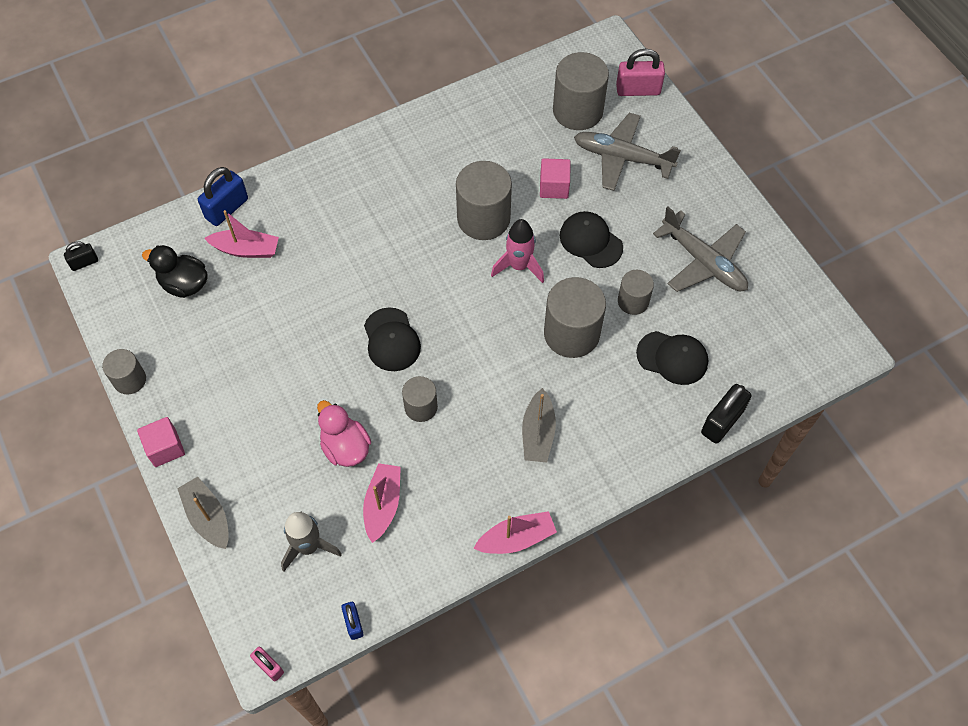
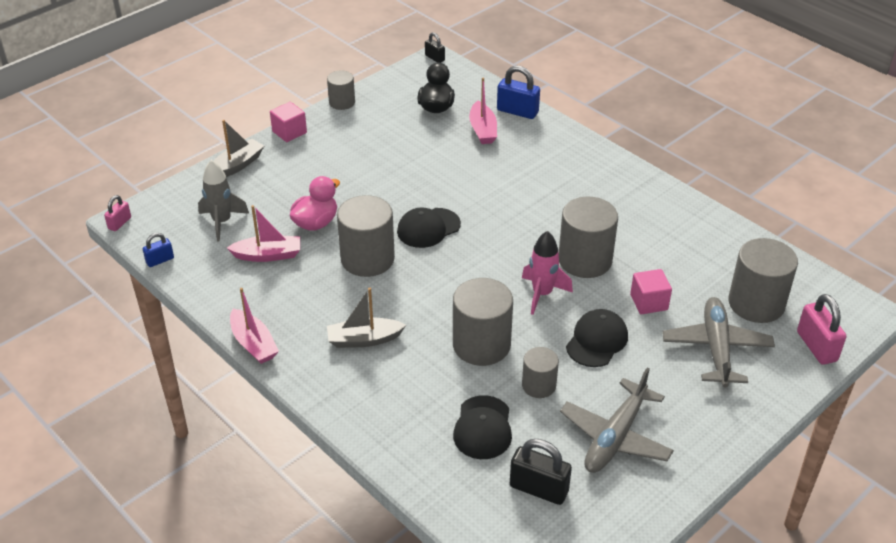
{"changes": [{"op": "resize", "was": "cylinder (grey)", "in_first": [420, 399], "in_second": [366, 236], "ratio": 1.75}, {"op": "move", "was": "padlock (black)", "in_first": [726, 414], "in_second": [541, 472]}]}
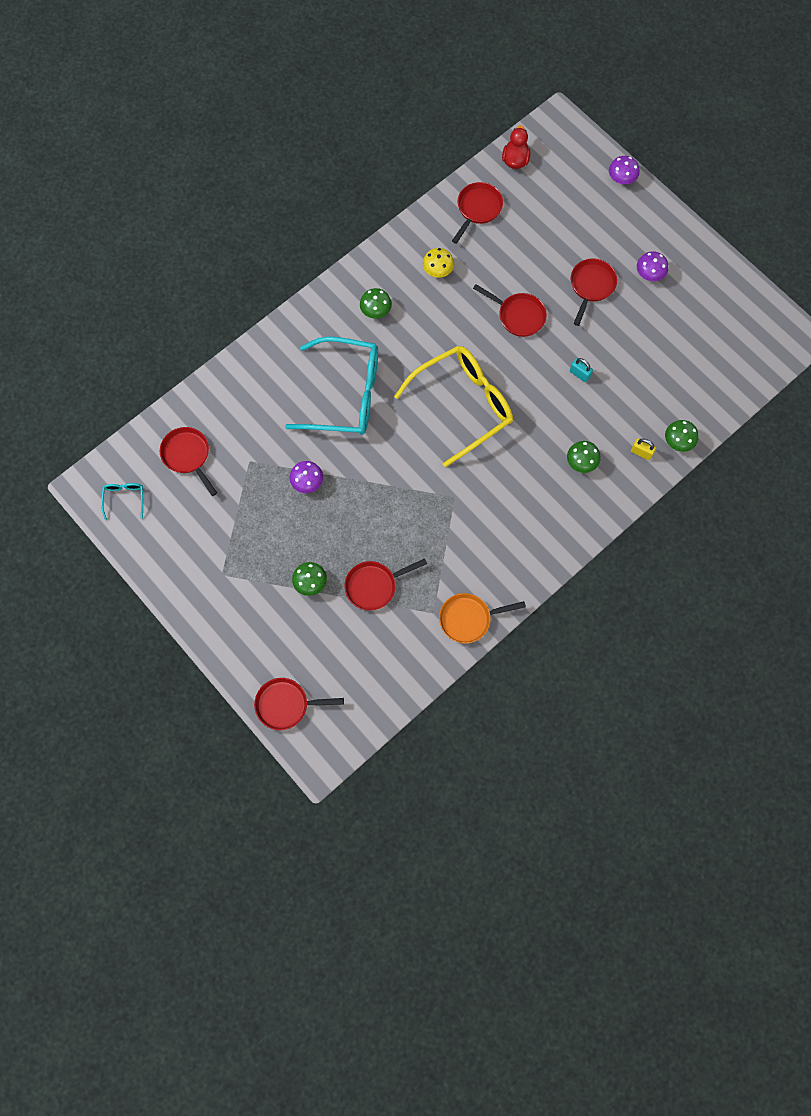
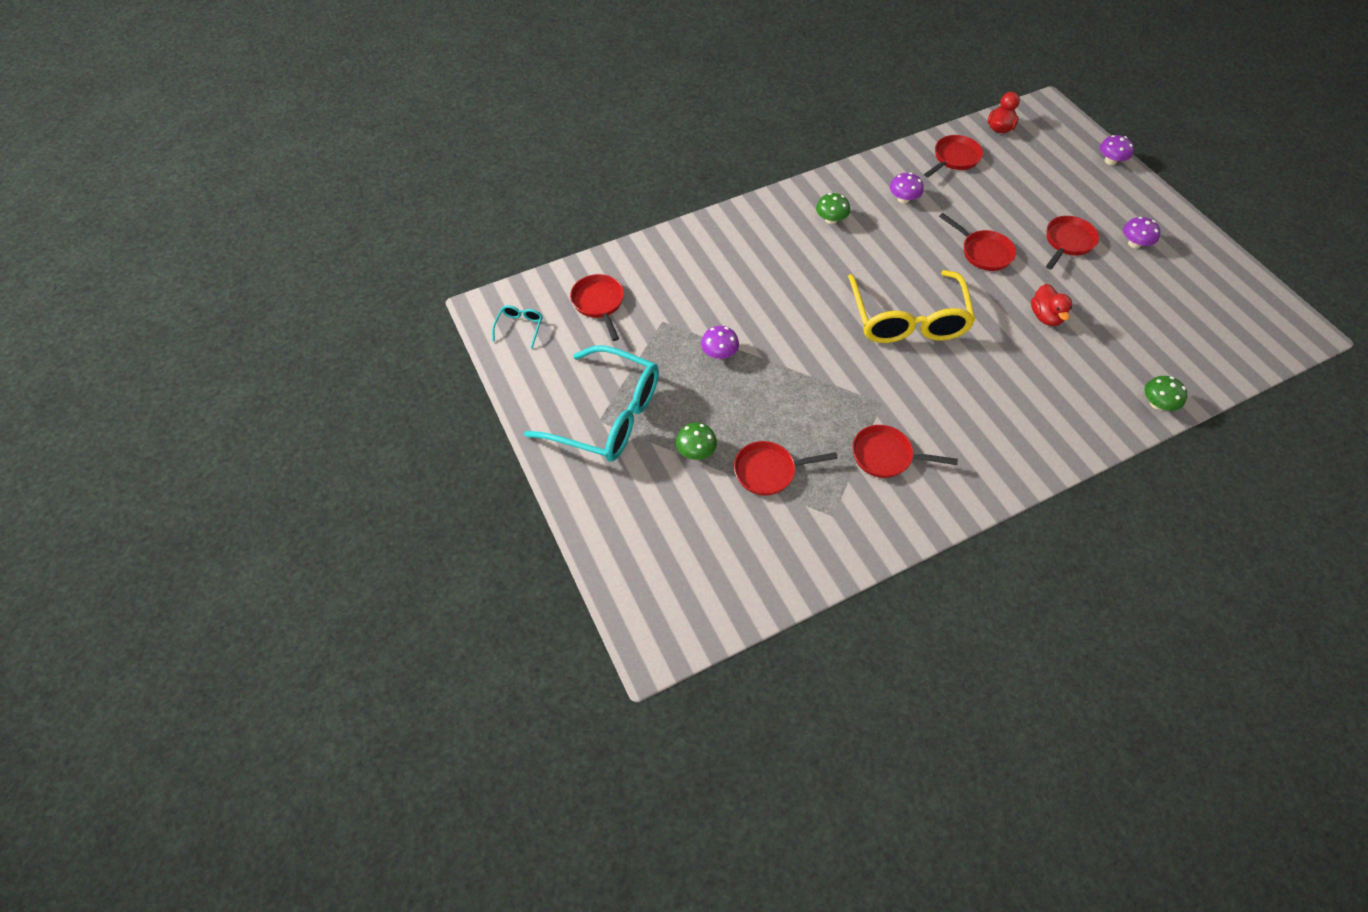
{"changes": [{"op": "move", "was": "pan (red)", "in_first": [299, 704], "in_second": [905, 451]}, {"op": "move", "was": "glasses (turquoise)", "in_first": [331, 386], "in_second": [591, 403]}, {"op": "rotate", "was": "glasses (yellow)", "in_first": [453, 406], "in_second": [911, 306], "clockwise": 105}, {"op": "recolor", "was": "mushroom (yellow)", "now": "mushroom (purple)", "in_first": [438, 263], "in_second": [906, 188]}, {"op": "delete", "was": "pan (orange)", "in_first": [482, 618]}, {"op": "delete", "was": "mushroom (green)", "in_first": [584, 457]}, {"op": "replace", "was": "padlock (turquoise)", "now": "duck (red)", "in_first": [581, 370], "in_second": [1051, 305]}, {"op": "delete", "was": "padlock (yellow)", "in_first": [643, 449]}]}
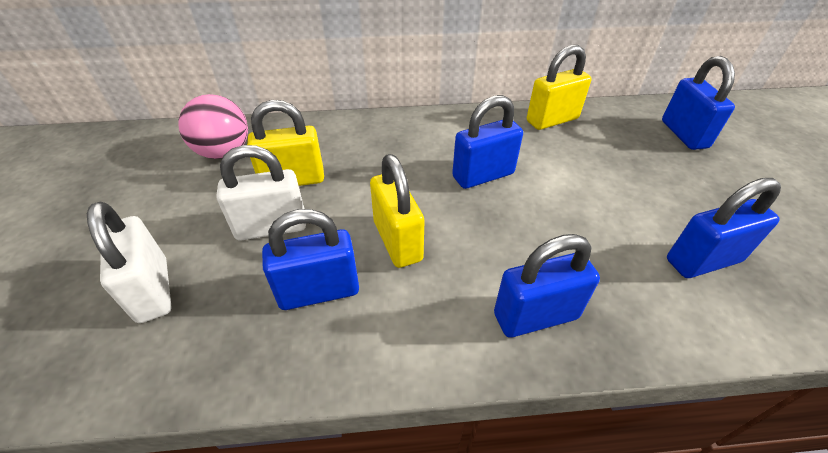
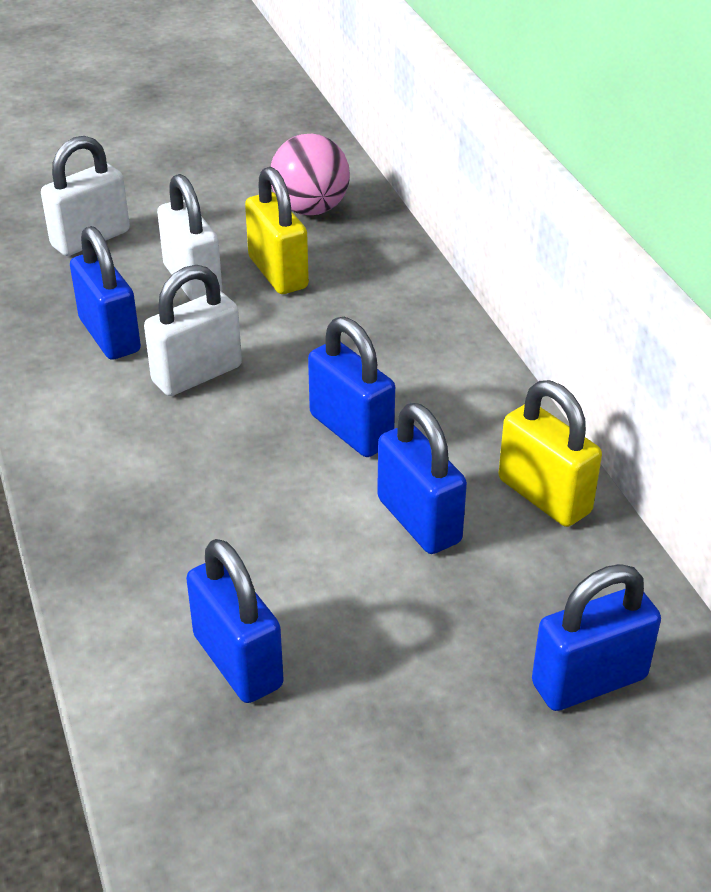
{"changes": [{"op": "recolor", "was": "padlock (yellow)", "now": "padlock (white)", "in_first": [397, 211], "in_second": [193, 330]}, {"op": "move", "was": "padlock (blue)", "in_first": [547, 286], "in_second": [422, 478]}]}
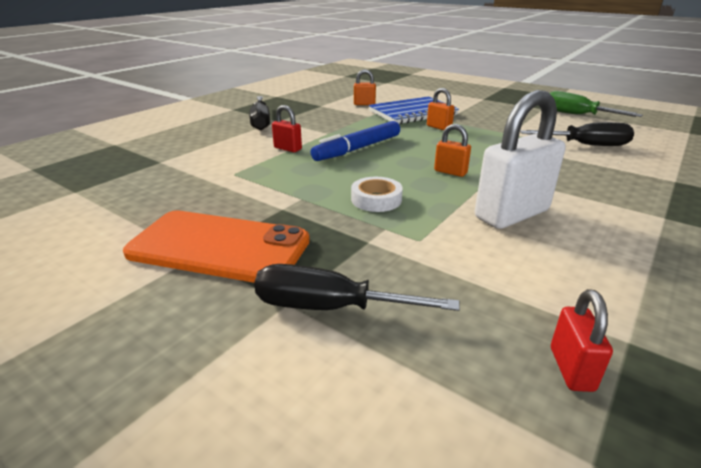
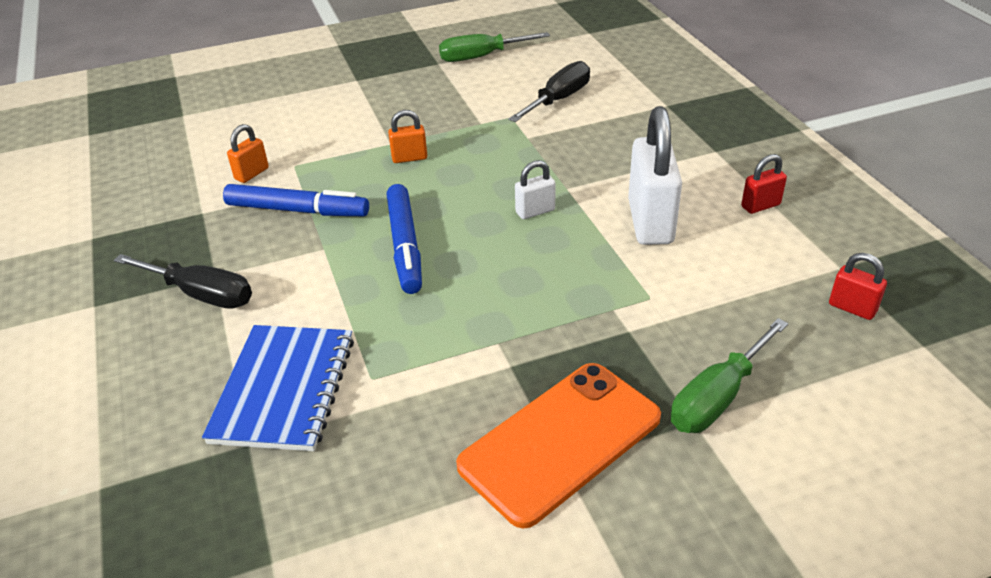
{"changes": [{"op": "recolor", "was": "screwdriver (black)", "now": "screwdriver (green)", "in_first": [357, 287], "in_second": [729, 375]}, {"op": "move", "was": "padlock (red)", "in_first": [287, 128], "in_second": [764, 184]}, {"op": "delete", "was": "tape (white)", "in_first": [377, 194]}, {"op": "move", "was": "notebook (blue)", "in_first": [414, 110], "in_second": [278, 388]}, {"op": "recolor", "was": "padlock (orange)", "now": "padlock (white)", "in_first": [452, 150], "in_second": [535, 189]}, {"op": "insert", "now": "marker (blue)", "in_second": [296, 200]}]}
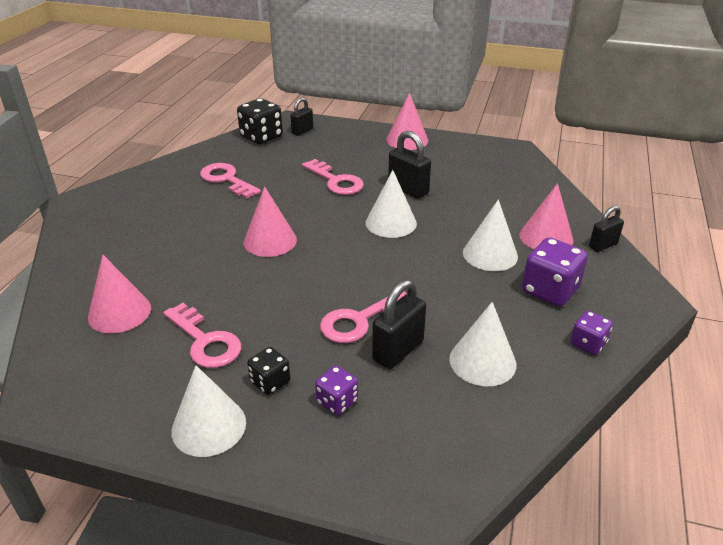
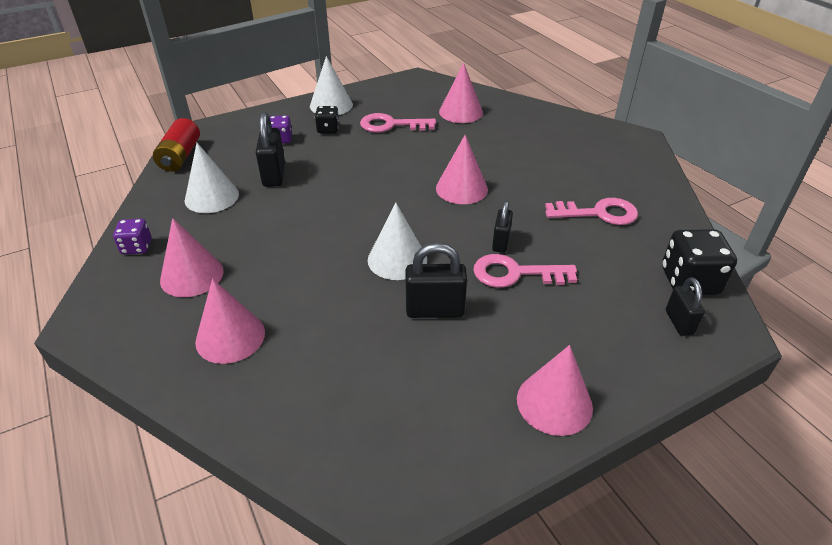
{"changes": [{"op": "delete", "was": "key (pink)", "in_first": [363, 317]}, {"op": "delete", "was": "cone (white)", "in_first": [490, 235]}, {"op": "replace", "was": "dice (purple)", "now": "cone (pink)", "in_first": [555, 272], "in_second": [192, 257]}, {"op": "move", "was": "padlock (black)", "in_first": [606, 229], "in_second": [502, 226]}, {"op": "insert", "now": "battery (red)", "in_second": [176, 145]}]}
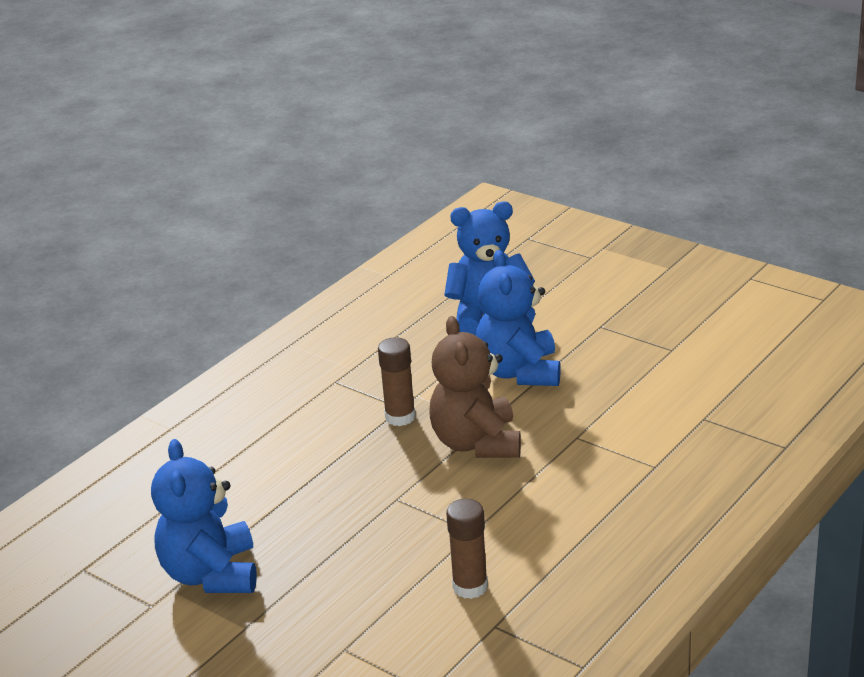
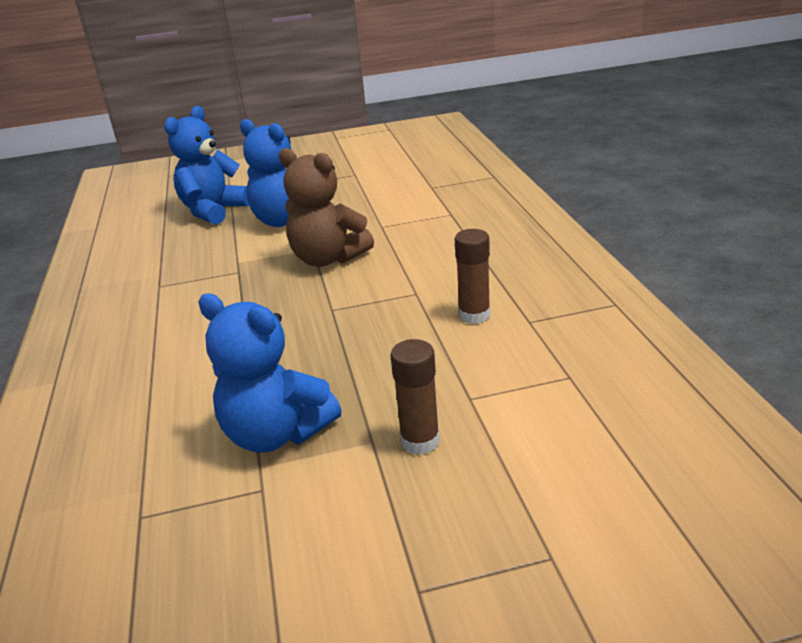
{"changes": [{"op": "move", "was": "glue stick (brown)", "in_first": [397, 381], "in_second": [415, 397]}]}
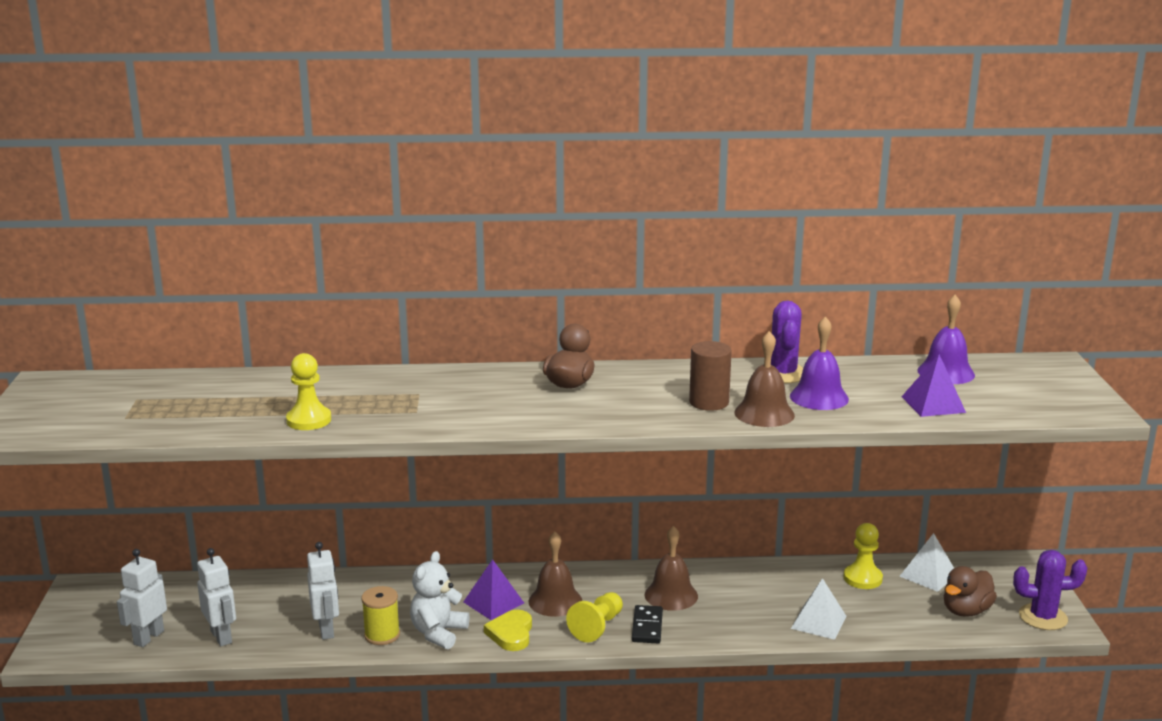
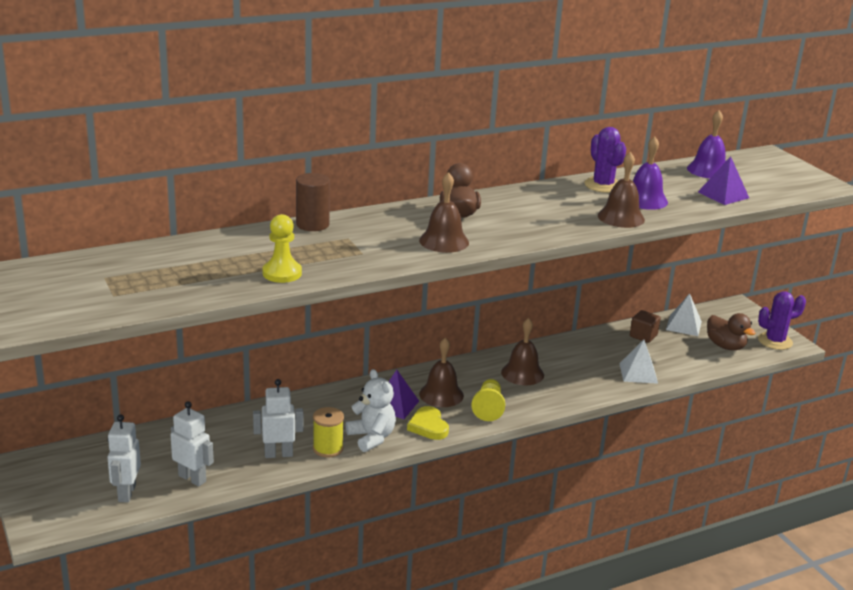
{"changes": [{"op": "rotate", "was": "robot (white)", "in_first": [323, 591], "in_second": [278, 418], "clockwise": -60}, {"op": "rotate", "was": "teddy bear (white)", "in_first": [439, 600], "in_second": [371, 410], "clockwise": 150}, {"op": "delete", "was": "domino (black)", "in_first": [647, 624]}, {"op": "move", "was": "cylinder (brown)", "in_first": [710, 376], "in_second": [313, 202]}, {"op": "replace", "was": "pawn (yellow)", "now": "cube (brown)", "in_first": [863, 556], "in_second": [645, 326]}, {"op": "rotate", "was": "duck (brown)", "in_first": [970, 591], "in_second": [731, 331], "clockwise": -60}, {"op": "insert", "now": "bell (brown)", "in_second": [444, 212]}]}
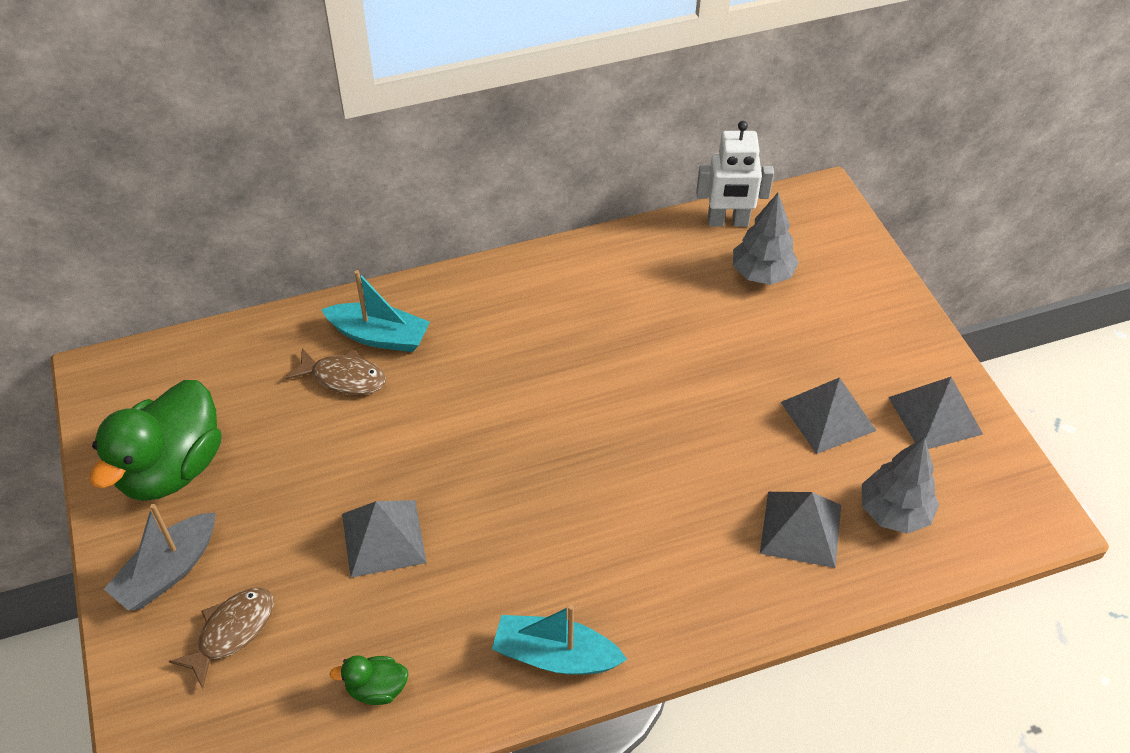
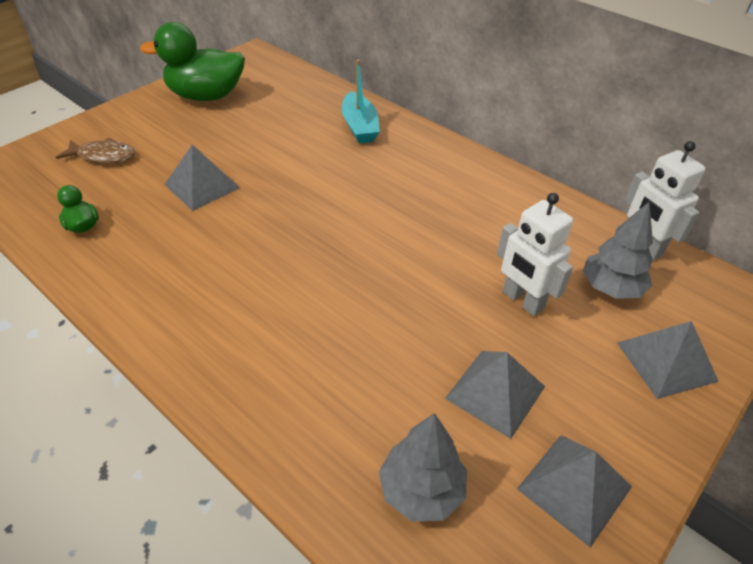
{"changes": [{"op": "delete", "was": "boat (grey)", "in_first": [160, 557]}, {"op": "delete", "was": "fish (brown)", "in_first": [336, 371]}, {"op": "delete", "was": "boat (turquoise)", "in_first": [560, 640]}, {"op": "move", "was": "pyramid (grey)", "in_first": [800, 530], "in_second": [668, 360]}, {"op": "insert", "now": "robot (white)", "in_second": [535, 254]}]}
